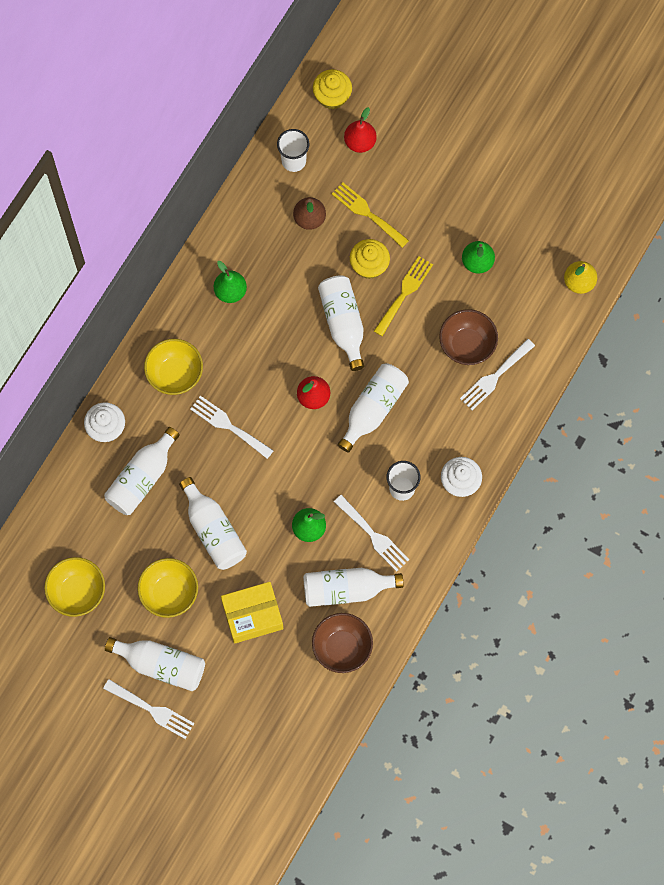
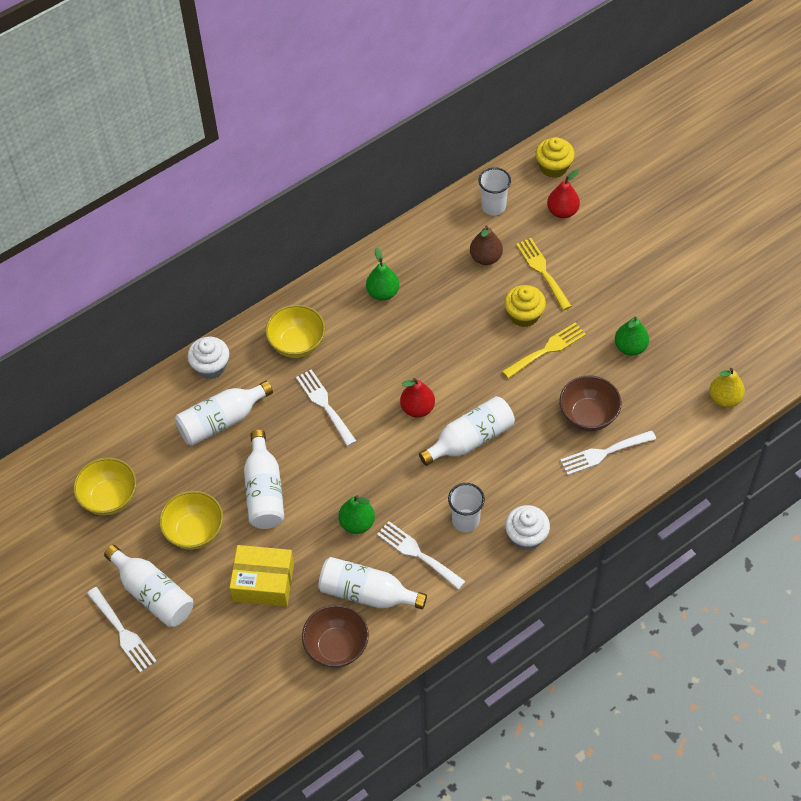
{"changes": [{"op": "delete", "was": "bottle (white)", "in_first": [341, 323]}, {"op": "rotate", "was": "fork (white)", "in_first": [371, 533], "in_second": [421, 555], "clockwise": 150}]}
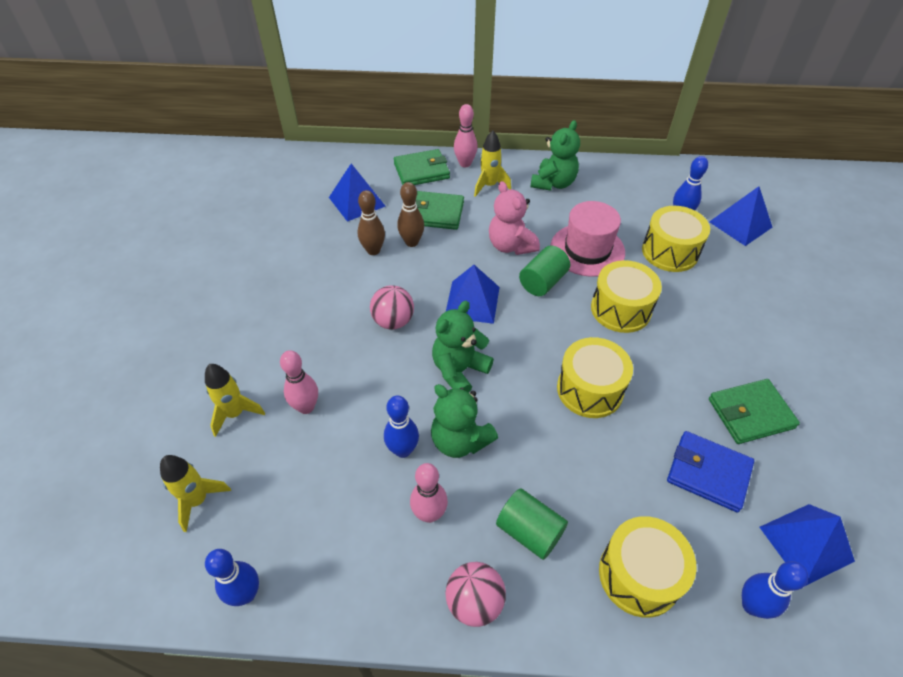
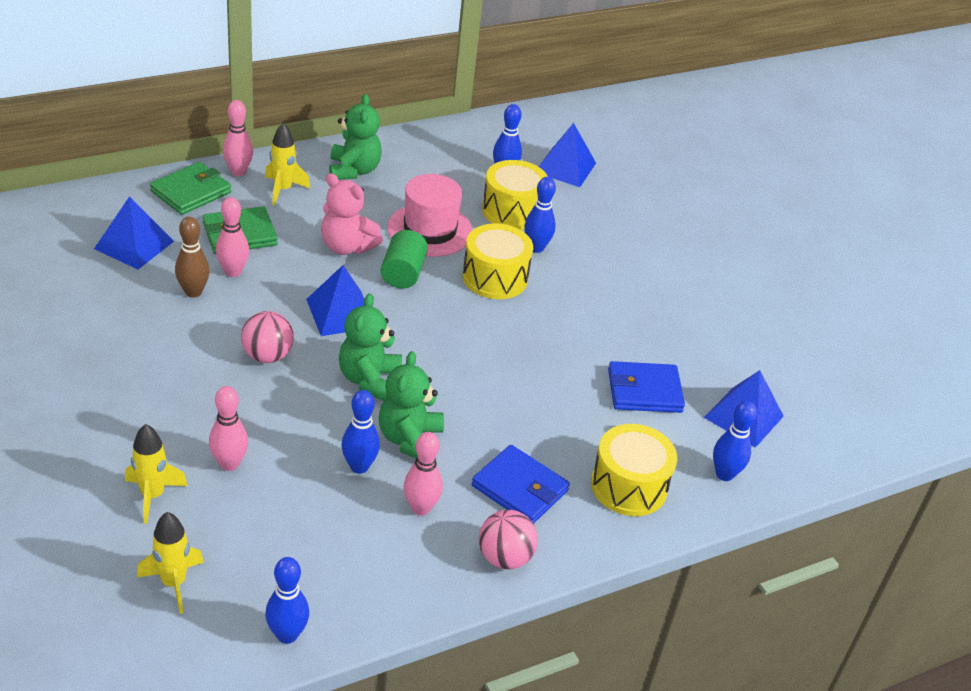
{"changes": [{"op": "recolor", "was": "bowling pin (brown)", "now": "bowling pin (pink)", "in_first": [410, 214], "in_second": [232, 237]}, {"op": "rotate", "was": "teddy bear (green)", "in_first": [464, 421], "in_second": [411, 405], "clockwise": 90}, {"op": "replace", "was": "cylinder (green)", "now": "wallet (blue)", "in_first": [532, 524], "in_second": [521, 484]}, {"op": "delete", "was": "drum (yellow)", "in_first": [595, 377]}, {"op": "delete", "was": "wallet (green)", "in_first": [754, 411]}, {"op": "insert", "now": "bowling pin (blue)", "in_second": [540, 215]}]}
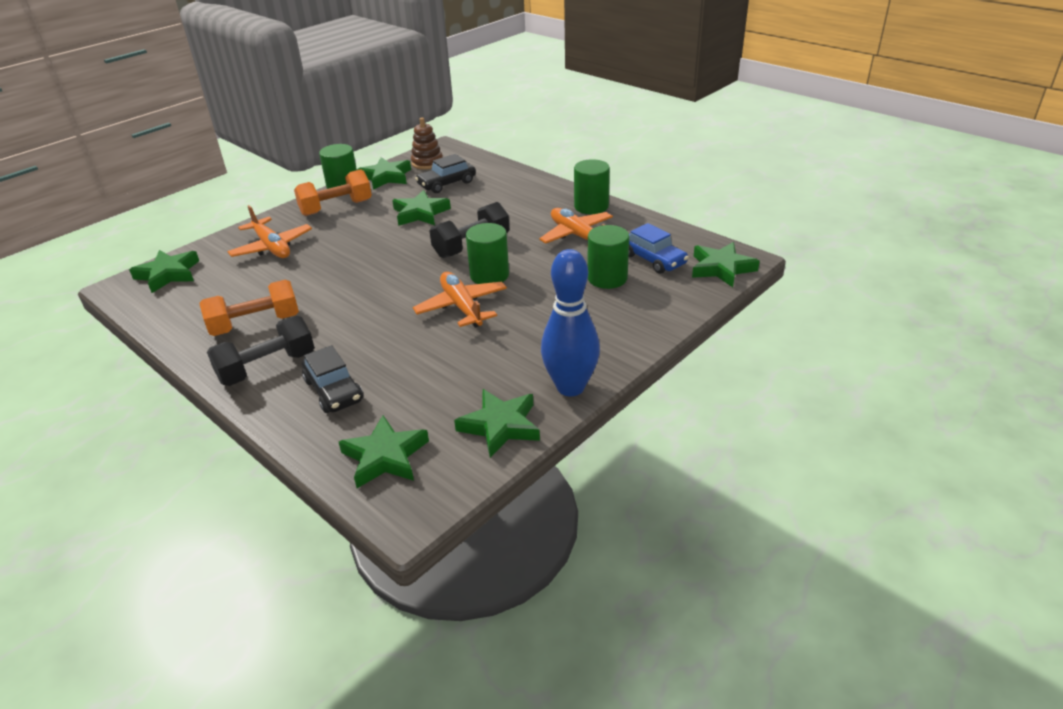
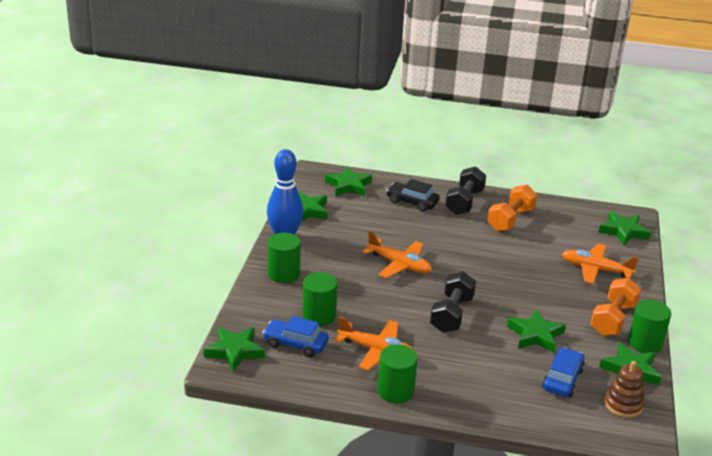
{"changes": [{"op": "recolor", "was": "car (black)", "now": "car (blue)", "in_first": [445, 173], "in_second": [563, 372]}, {"op": "move", "was": "cylinder (green)", "in_first": [487, 253], "in_second": [284, 258]}]}
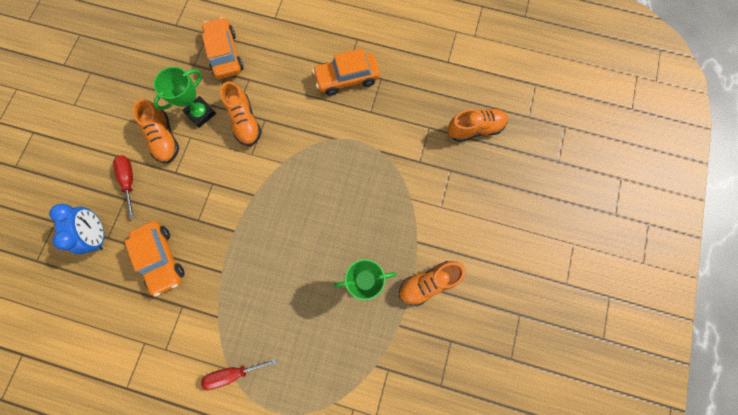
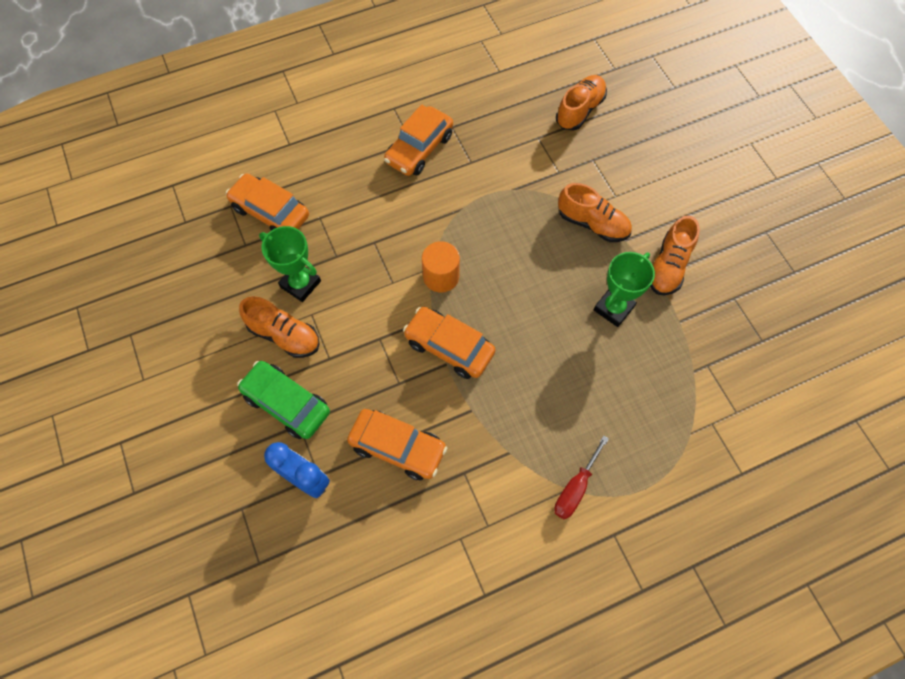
{"changes": [{"op": "replace", "was": "screwdriver (red)", "now": "car (green)", "in_first": [124, 187], "in_second": [283, 400]}, {"op": "rotate", "was": "trophy (green)", "in_first": [185, 97], "in_second": [290, 264], "clockwise": -60}, {"op": "move", "was": "shoe (orange)", "in_first": [241, 113], "in_second": [595, 212]}, {"op": "insert", "now": "car (orange)", "in_second": [449, 343]}, {"op": "insert", "now": "cylinder (orange)", "in_second": [441, 266]}]}
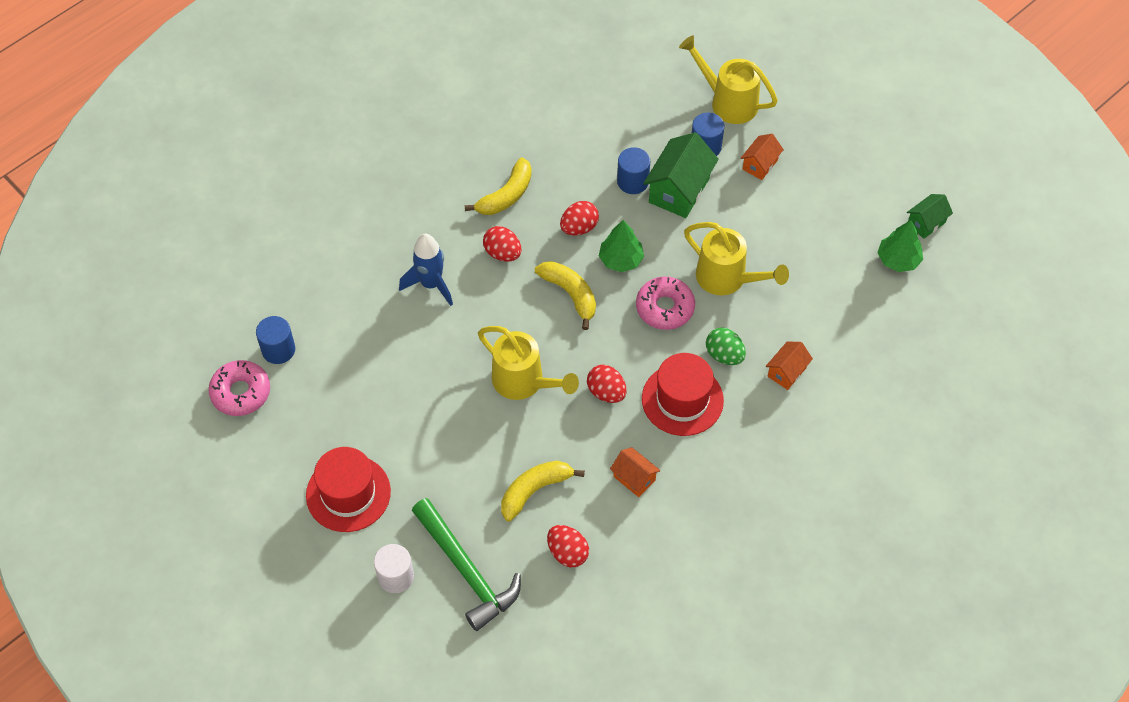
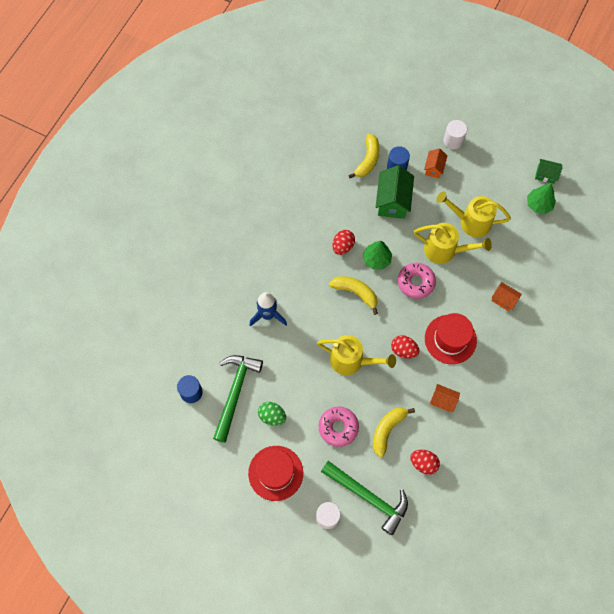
{"changes": [{"op": "move", "was": "donut (pink)", "in_first": [239, 388], "in_second": [339, 426]}, {"op": "move", "was": "banana (yellow)", "in_first": [498, 186], "in_second": [363, 156]}, {"op": "delete", "was": "egg (red)", "in_first": [502, 244]}, {"op": "delete", "was": "cylinder (blue)", "in_first": [633, 170]}, {"op": "move", "was": "watering can (yellow)", "in_first": [728, 79], "in_second": [473, 214]}, {"op": "move", "was": "egg (green)", "in_first": [726, 346], "in_second": [272, 414]}, {"op": "rotate", "was": "house (orange)", "in_first": [789, 366], "in_second": [506, 296], "clockwise": -75}, {"op": "rotate", "was": "house (green)", "in_first": [930, 216], "in_second": [549, 171], "clockwise": 75}, {"op": "insert", "now": "hammer (green)", "in_second": [238, 399]}, {"op": "insert", "now": "cylinder (white)", "in_second": [455, 134]}]}
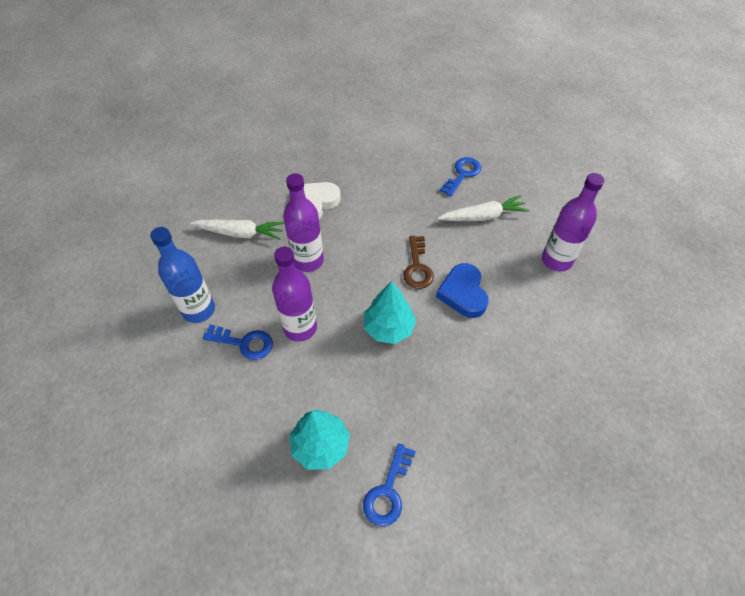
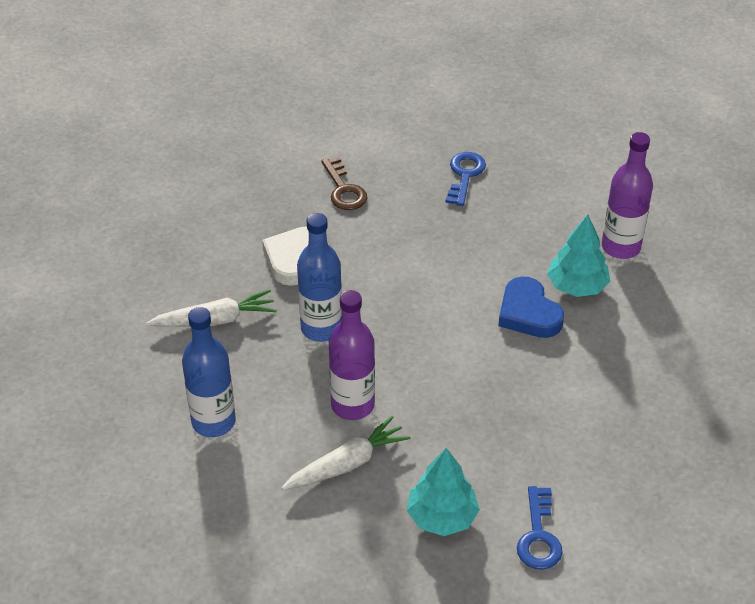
{"changes": [{"op": "delete", "was": "key (blue)", "in_first": [238, 342]}, {"op": "recolor", "was": "bottle (purple)", "now": "bottle (blue)", "in_first": [303, 222], "in_second": [319, 277]}, {"op": "move", "was": "tree (turquoise)", "in_first": [390, 312], "in_second": [578, 256]}, {"op": "move", "was": "key (brown)", "in_first": [418, 262], "in_second": [344, 183]}, {"op": "move", "was": "carrot (white)", "in_first": [483, 208], "in_second": [346, 453]}]}
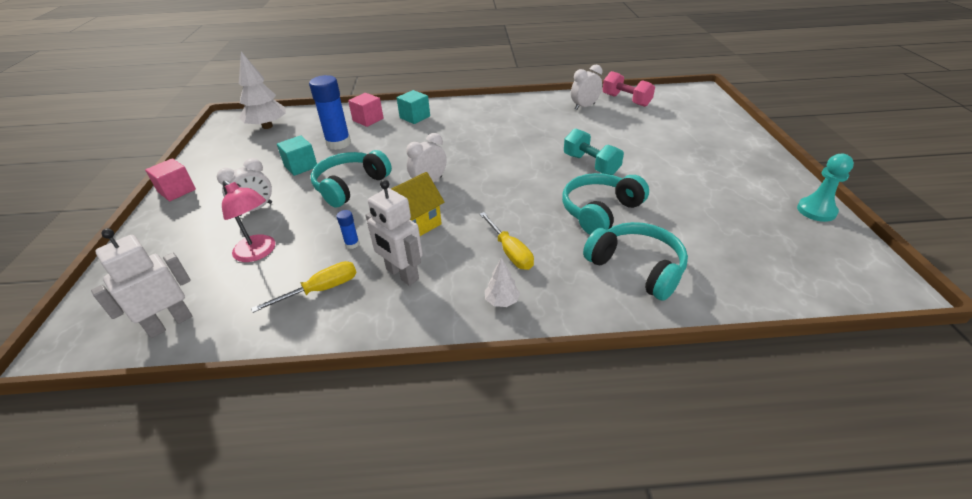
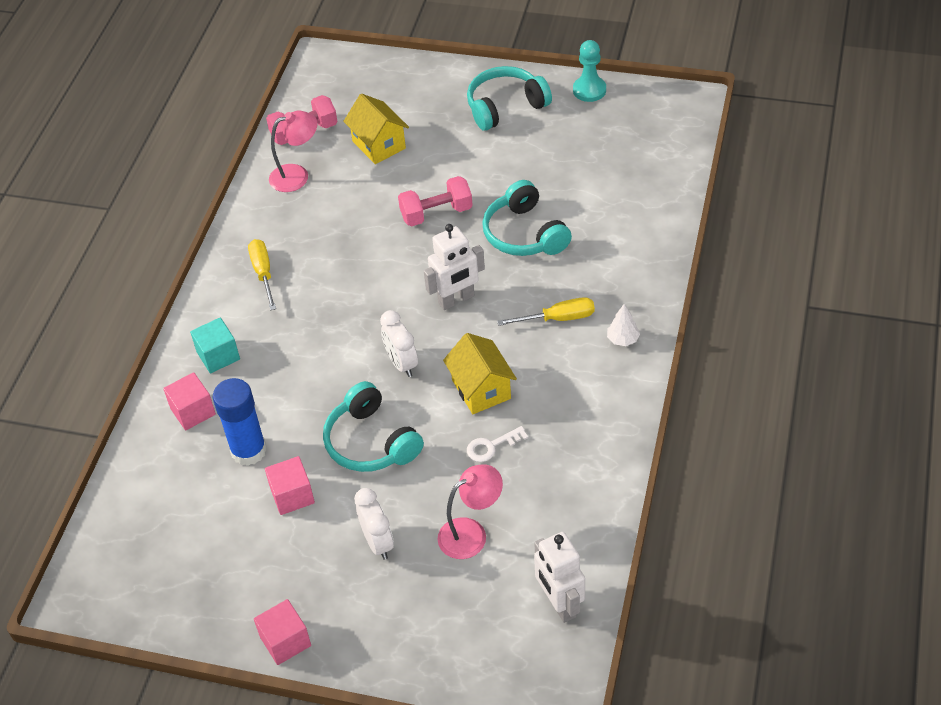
{"changes": [{"op": "delete", "was": "tree (white)", "in_first": [262, 90]}, {"op": "move", "was": "screwdriver (yellow)", "in_first": [304, 287], "in_second": [262, 274]}, {"op": "recolor", "was": "cube (turquoise)", "now": "cube (pink)", "in_first": [297, 155], "in_second": [290, 485]}, {"op": "replace", "was": "glue stick (blue)", "now": "key (white)", "in_first": [348, 229], "in_second": [497, 444]}, {"op": "move", "was": "robot (white)", "in_first": [394, 233], "in_second": [454, 267]}, {"op": "recolor", "was": "dumbbell (turquoise)", "now": "dumbbell (pink)", "in_first": [594, 151], "in_second": [435, 201]}, {"op": "replace", "was": "clock (white)", "now": "lamp (pink)", "in_first": [586, 87], "in_second": [293, 151]}, {"op": "move", "was": "headphones (turquoise)", "in_first": [635, 261], "in_second": [509, 98]}, {"op": "insert", "now": "house (yellow)", "in_second": [376, 129]}]}
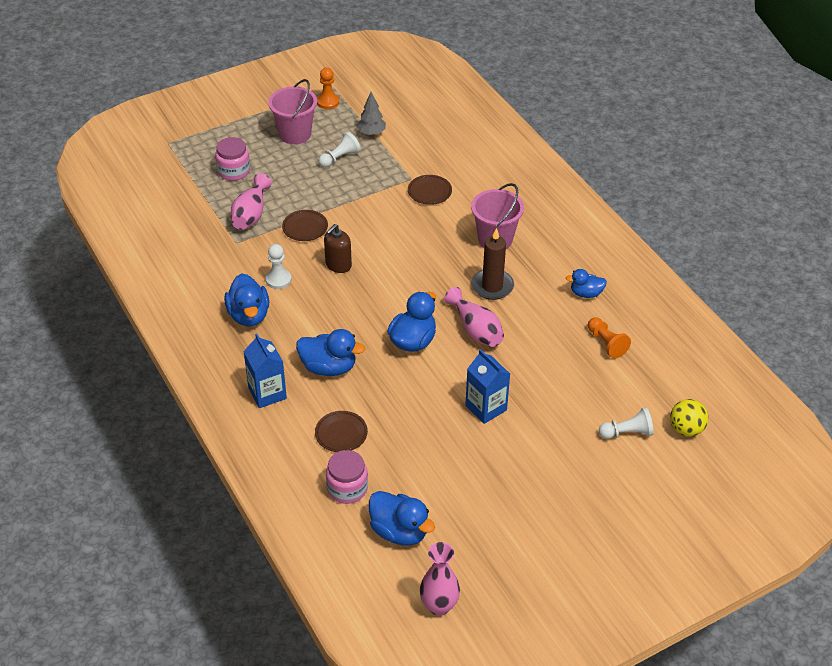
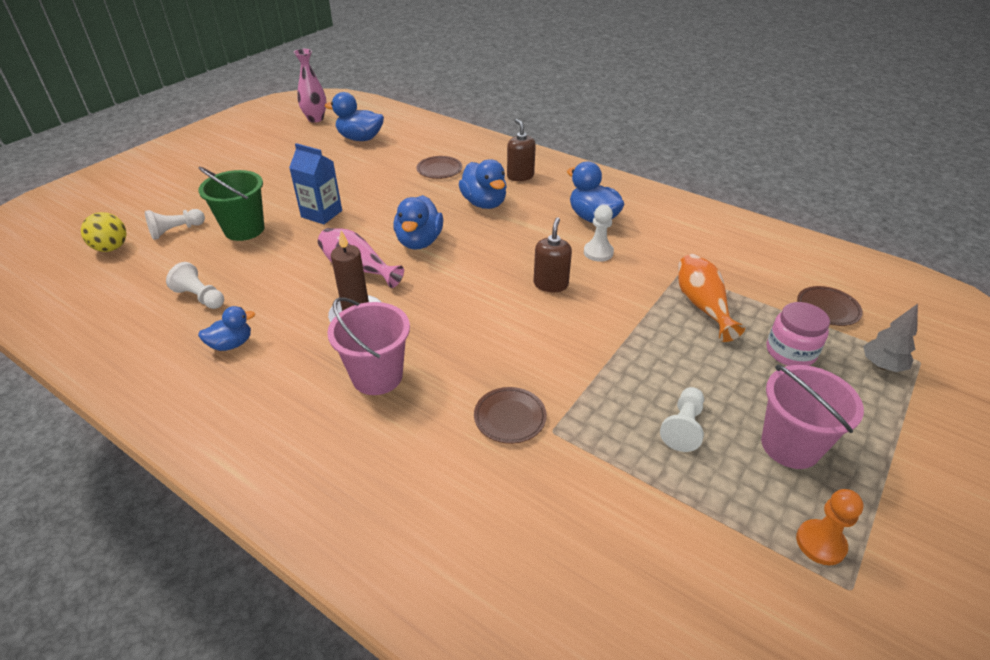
{"changes": [{"op": "recolor", "was": "vase (pink)", "now": "vase (orange)", "in_first": [251, 201], "in_second": [711, 298]}, {"op": "replace", "was": "carton (blue)", "now": "soap dispenser (brown)", "in_first": [265, 371], "in_second": [521, 150]}, {"op": "move", "was": "plate (brown)", "in_first": [305, 225], "in_second": [830, 306]}, {"op": "rotate", "was": "duck (blue)", "in_first": [330, 352], "in_second": [483, 184], "clockwise": -105}, {"op": "delete", "was": "jar (pink)", "in_first": [347, 477]}, {"op": "move", "was": "tree (grey)", "in_first": [371, 113], "in_second": [890, 338]}, {"op": "recolor", "was": "pawn (orange)", "now": "pawn (white)", "in_first": [609, 338], "in_second": [195, 285]}, {"op": "insert", "now": "bucket (green)", "in_second": [231, 204]}]}
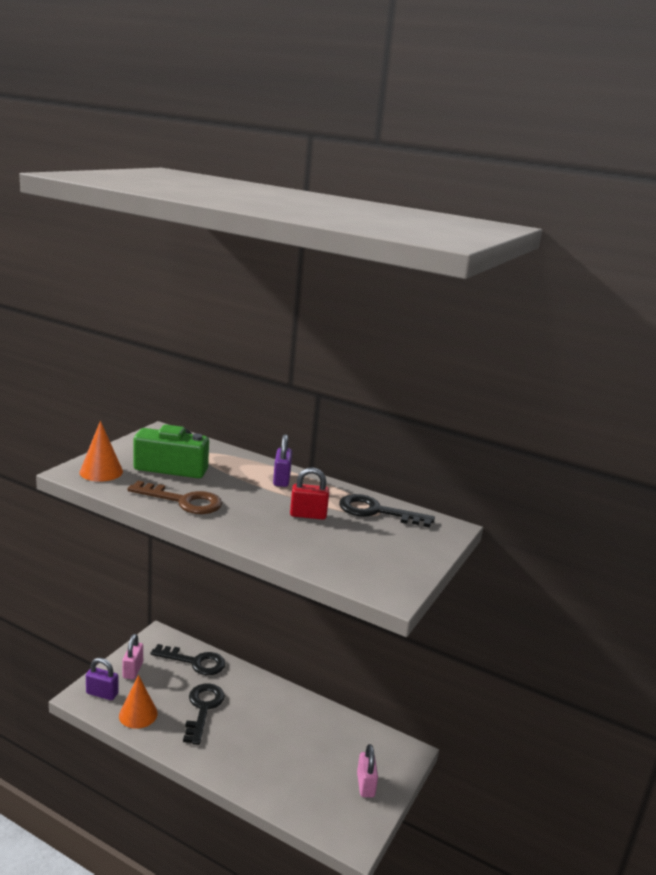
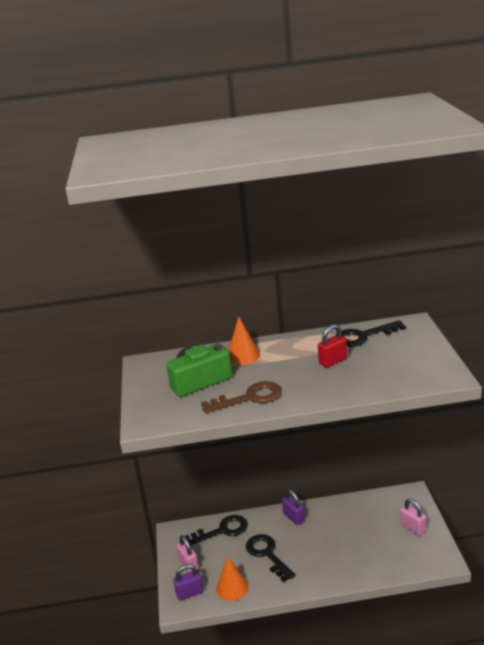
{"changes": [{"op": "move", "was": "cone (orange)", "in_first": [101, 451], "in_second": [244, 341]}, {"op": "move", "was": "padlock (purple)", "in_first": [282, 460], "in_second": [293, 507]}]}
